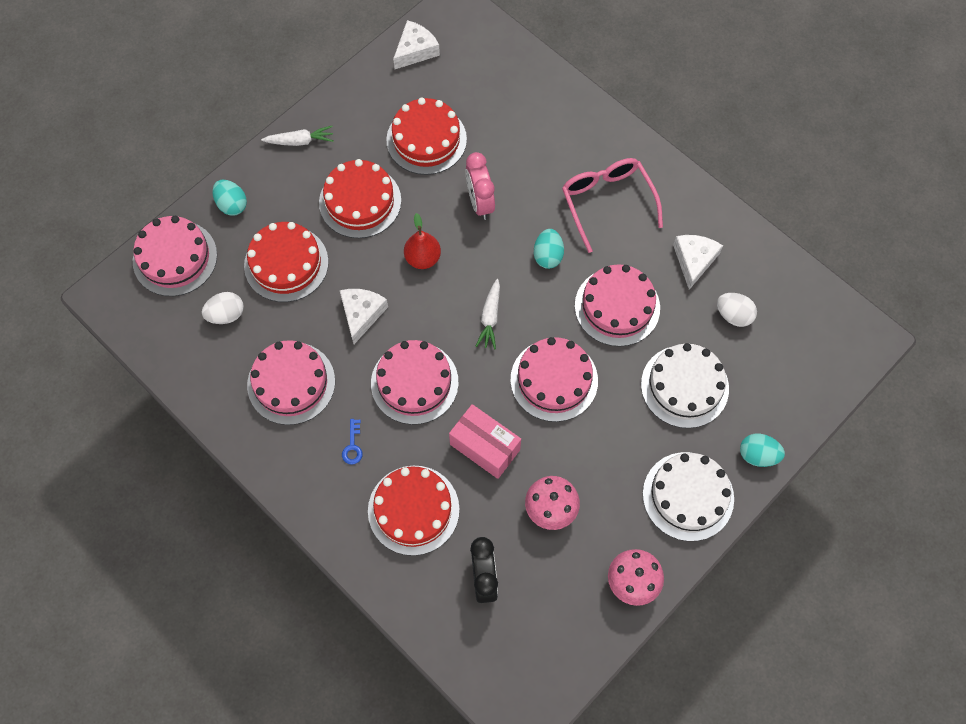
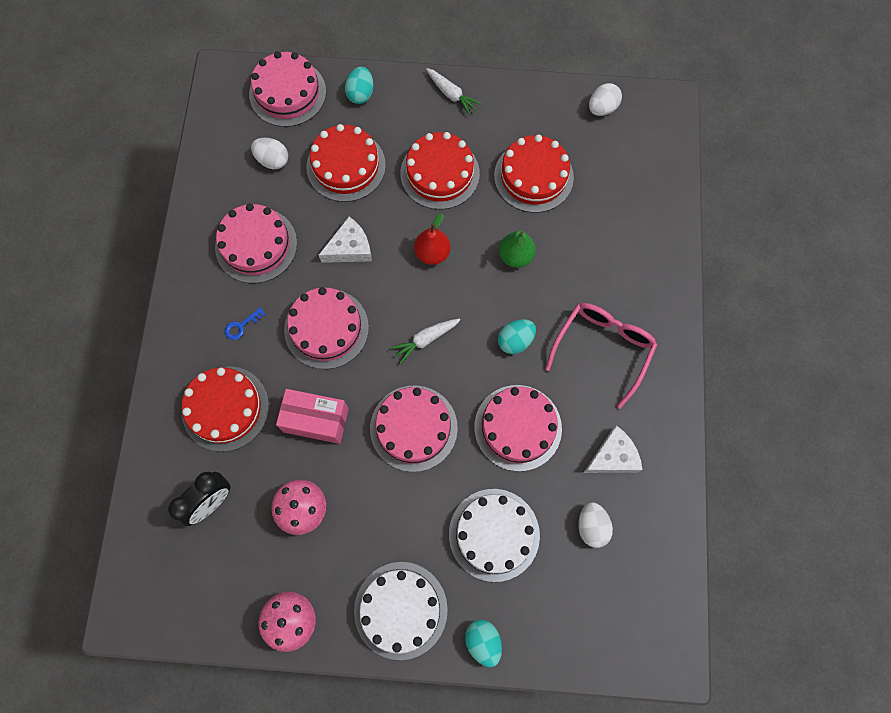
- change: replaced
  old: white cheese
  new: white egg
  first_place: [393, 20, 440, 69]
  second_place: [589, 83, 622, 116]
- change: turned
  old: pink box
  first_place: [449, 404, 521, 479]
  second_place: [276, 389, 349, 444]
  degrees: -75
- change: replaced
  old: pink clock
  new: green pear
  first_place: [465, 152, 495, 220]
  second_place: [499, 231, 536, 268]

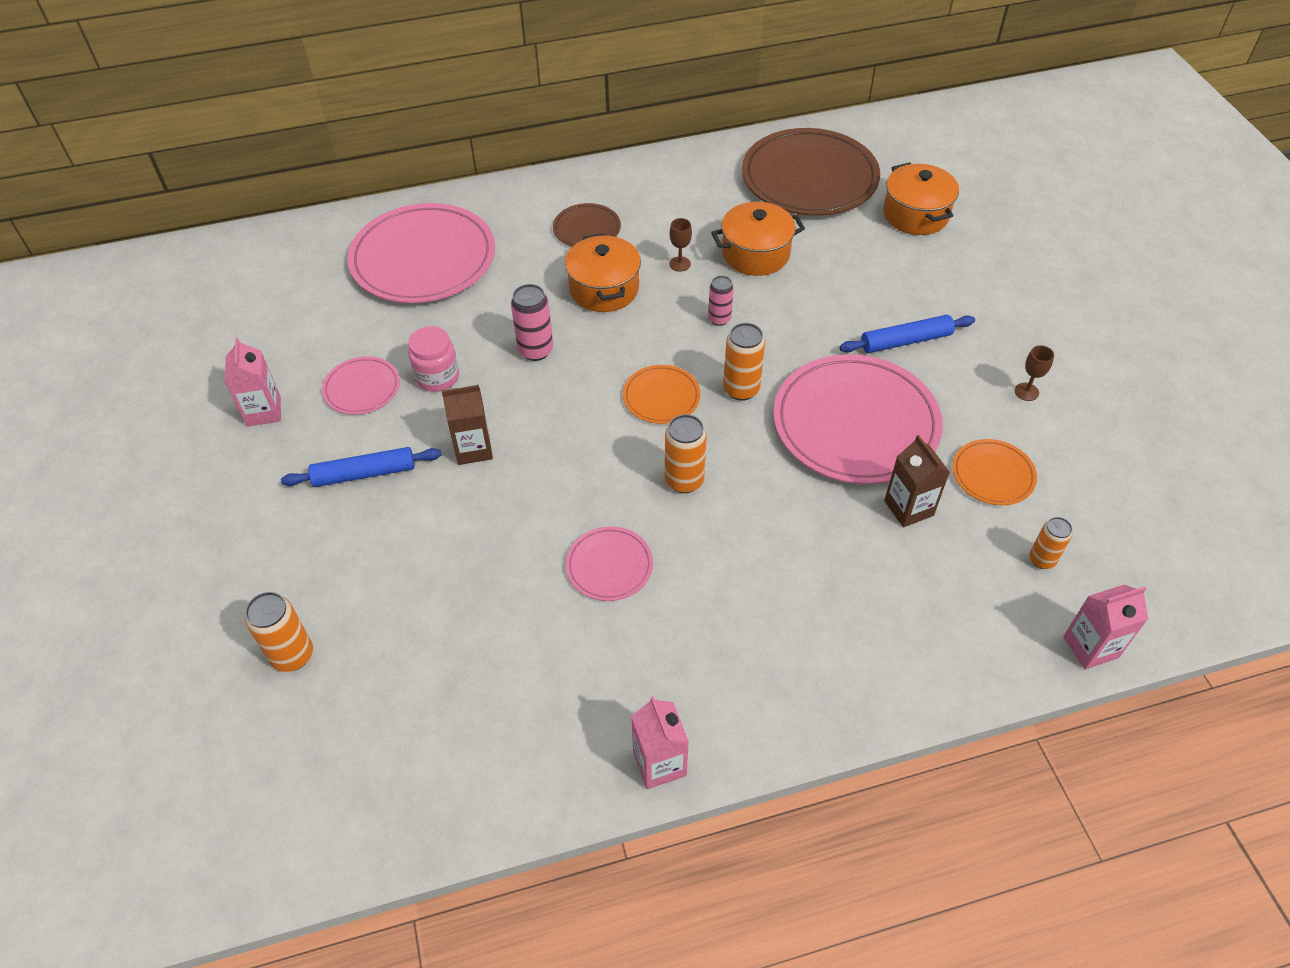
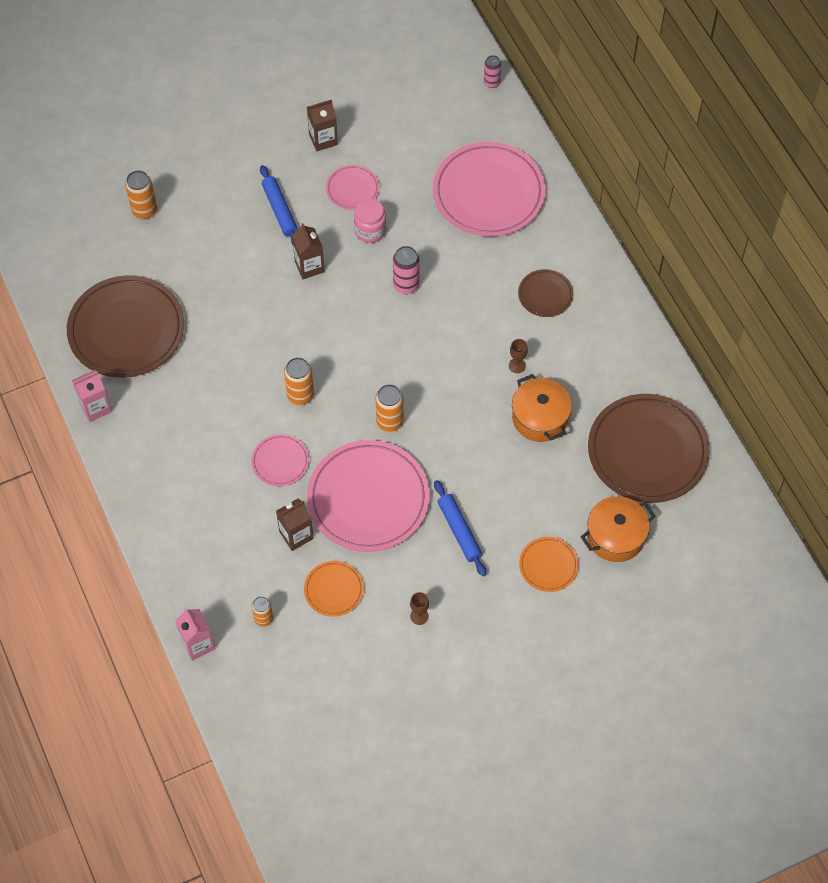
- change: recoloured
  old: pink carton
  new: brown carton
  first_place: [225, 337, 281, 427]
  second_place: [307, 99, 338, 151]
- change: removed
  old: orange pot
  first_place: [565, 233, 641, 312]
- change: moved
  old: pink plate
  first_place: [566, 526, 653, 601]
  second_place: [251, 434, 309, 486]
- change: moved
  old: orange plate
  first_place: [623, 365, 700, 424]
  second_place: [519, 537, 579, 592]
- change: moved
  old: pink can
  first_place: [708, 276, 734, 326]
  second_place: [484, 55, 501, 88]
- change: added
  new: brown plate
  second_place: [67, 275, 184, 378]

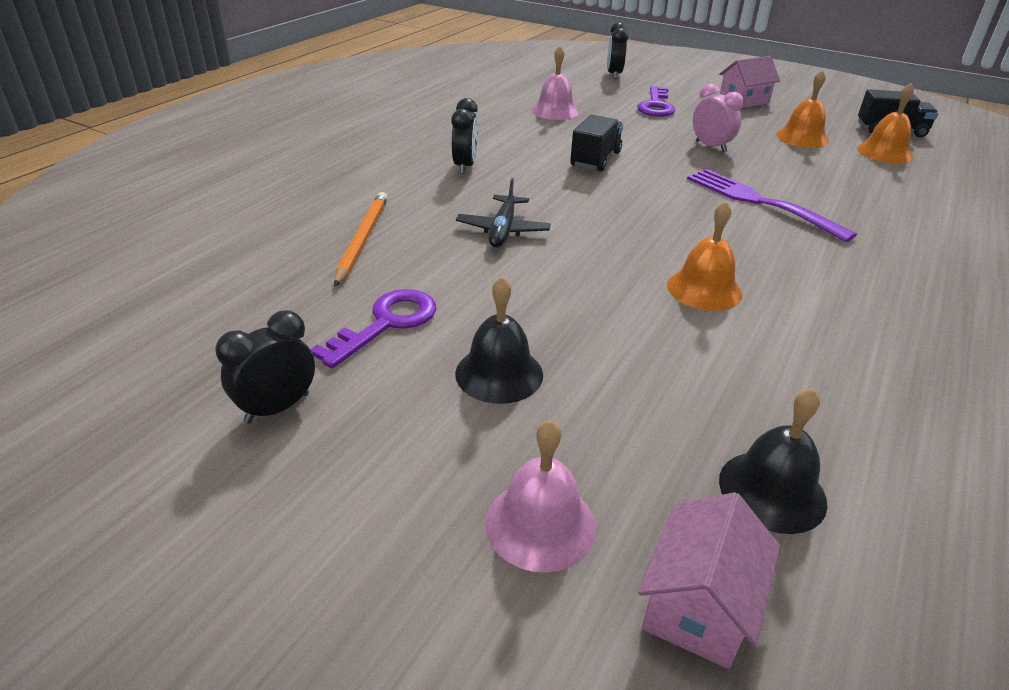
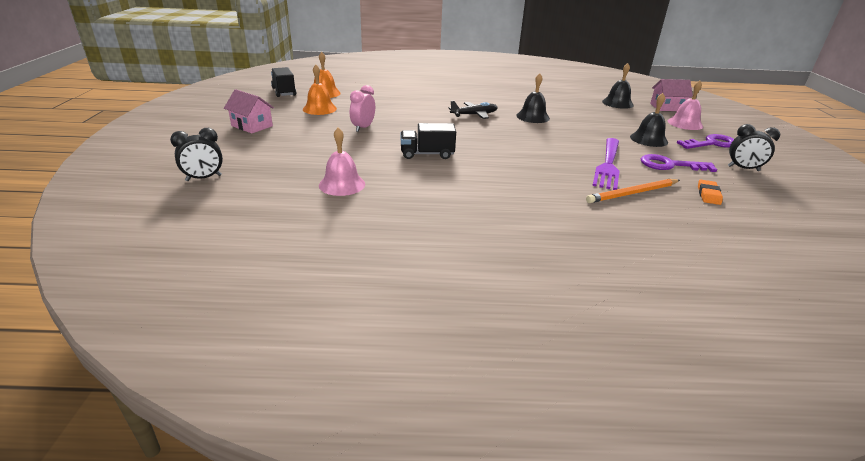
- change: removed
  old: black clock
  first_place: [451, 98, 478, 174]
- change: moved
  old: black plane
  first_place: [456, 178, 551, 248]
  second_place: [449, 101, 498, 119]
- change: moved
  old: purple key
  first_place: [637, 86, 675, 117]
  second_place: [677, 134, 734, 149]
- change: recoloured
  old: orange bell
  new: black bell
  first_place: [667, 201, 743, 311]
  second_place: [516, 73, 550, 123]
- change: moved
  old: purple fork
  first_place: [687, 169, 857, 242]
  second_place: [592, 138, 620, 190]
- change: added
  new: orange eraser
  second_place: [698, 179, 723, 205]

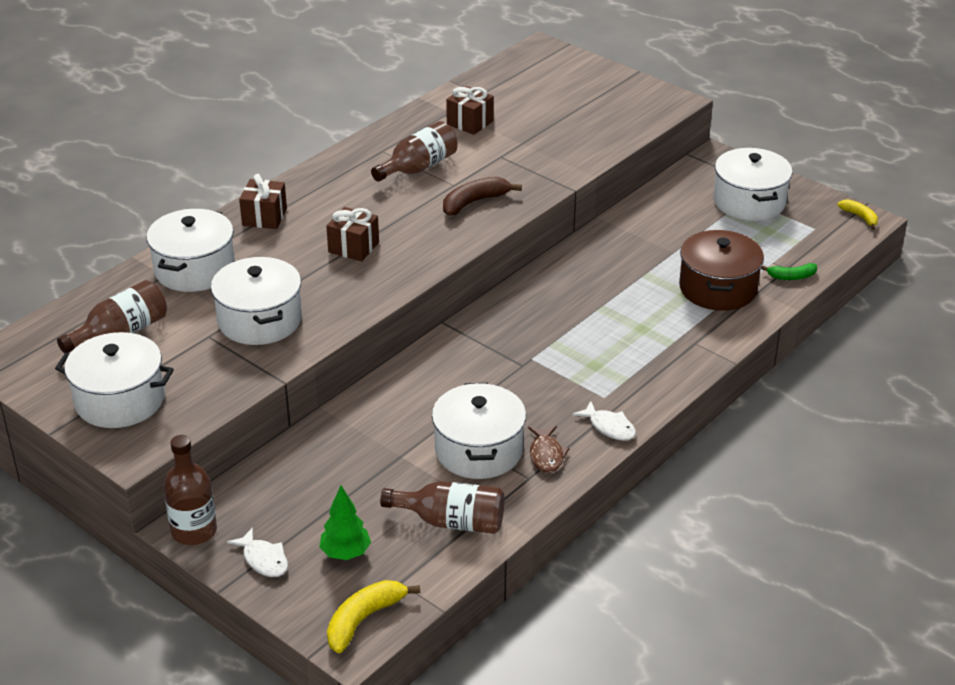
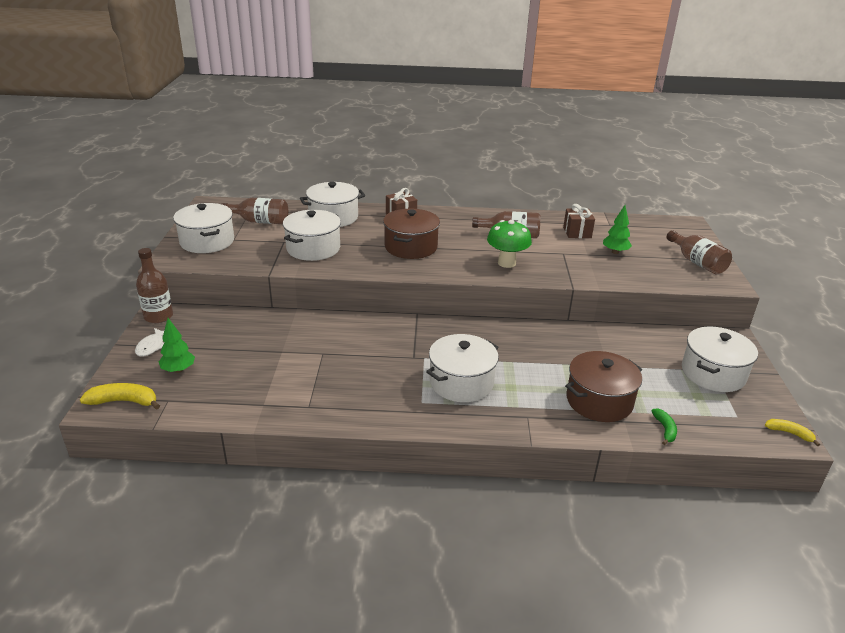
- change: replaced
  old: brown gift
  new: brown pot
  first_place: [326, 207, 379, 262]
  second_place: [383, 209, 440, 259]
- change: moved
  old: brown bottle
  first_place: [380, 481, 504, 534]
  second_place: [666, 230, 732, 274]
- change: moved
  old: white pot
  first_place: [432, 383, 526, 479]
  second_place: [426, 334, 499, 402]
- change: replaced
  old: brown banana
  new: green mushroom
  first_place: [443, 177, 522, 216]
  second_place: [487, 220, 532, 268]
- change: removed
  old: brown fish
  first_place: [528, 426, 570, 473]
- change: removed
  old: white fish
  first_place: [572, 401, 636, 441]
- change: turned
  old: green banana
  first_place: [761, 263, 817, 280]
  second_place: [652, 408, 677, 445]
  degrees: -135
- change: turned
  old: yellow banana
  first_place: [837, 199, 878, 230]
  second_place: [765, 419, 820, 446]
  degrees: -75
- change: added
  new: green tree
  second_place: [603, 205, 632, 254]

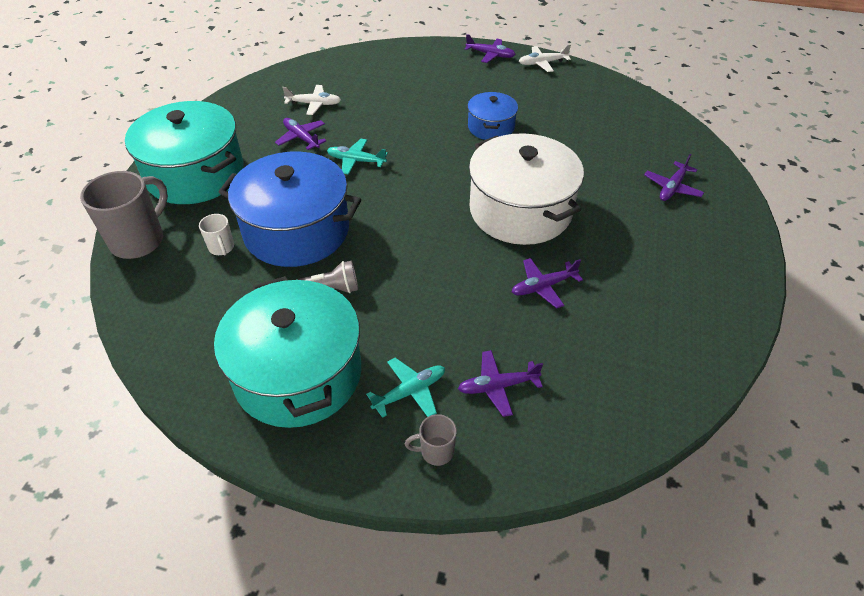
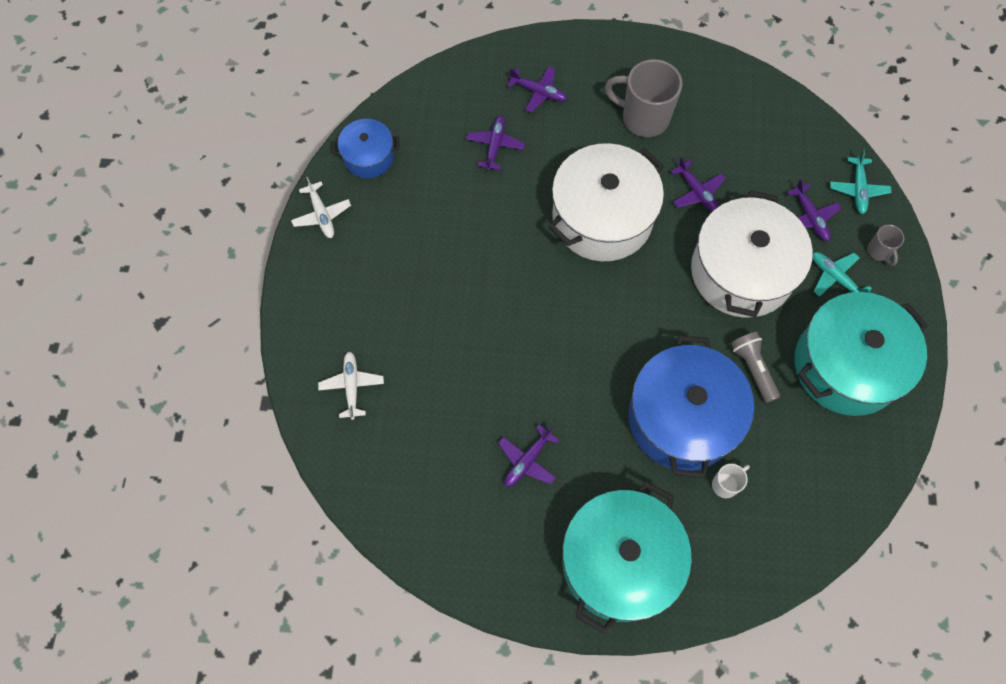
- change: moved
  old: grey mug
  first_place: [80, 171, 168, 259]
  second_place: [605, 59, 682, 137]
- change: moved
  old: white plane
  first_place: [282, 85, 341, 115]
  second_place: [318, 351, 384, 420]
- change: moved
  old: turquoise plane
  first_place: [327, 139, 388, 175]
  second_place: [830, 149, 892, 214]
- change: moved
  old: purple plane
  first_place: [465, 34, 516, 63]
  second_place: [466, 116, 525, 171]
- change: moved
  old: blue pot
  first_place: [467, 92, 518, 140]
  second_place: [332, 119, 400, 178]
- change: added
  new: white pot
  second_place: [691, 190, 813, 318]

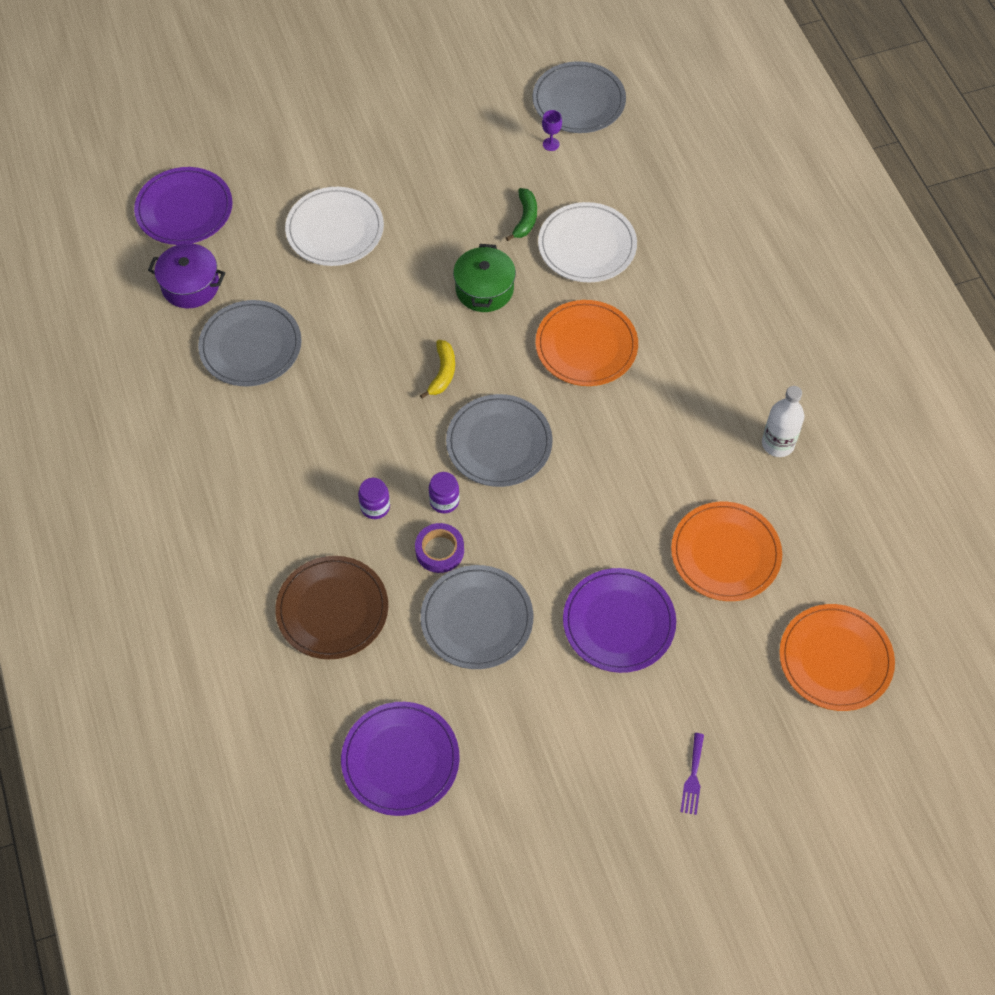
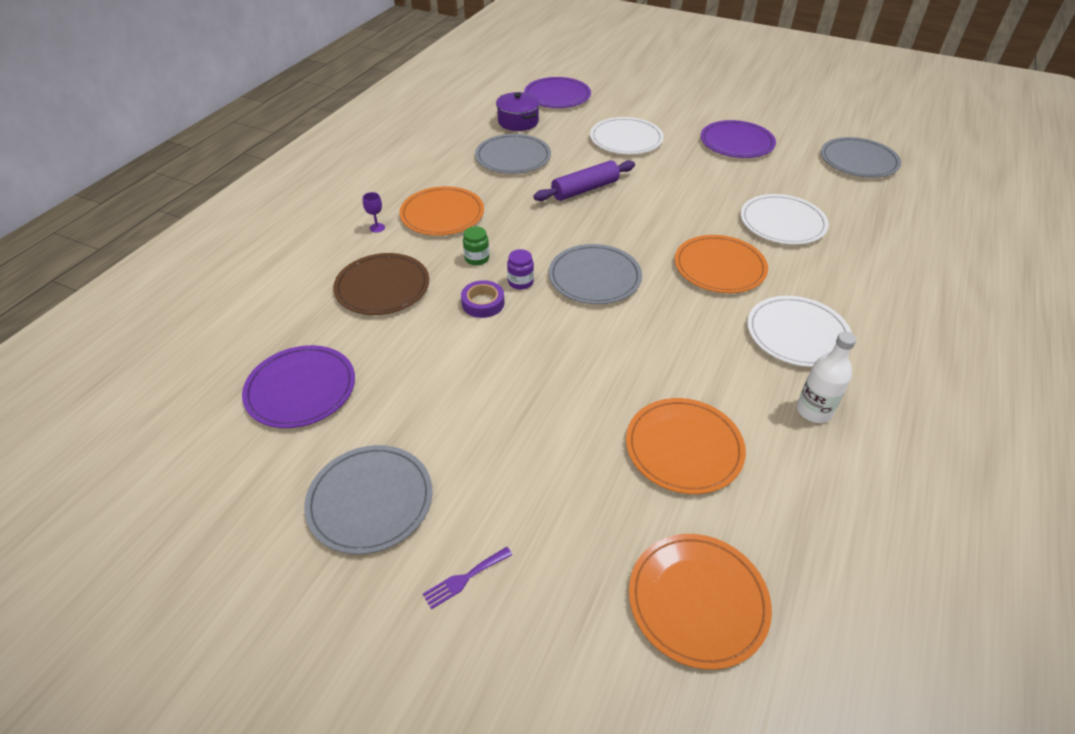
- change: recoloured
  old: purple jar
  new: green jar
  first_place: [358, 478, 390, 519]
  second_place: [463, 226, 489, 265]
- change: removed
  old: yellow banana
  first_place: [420, 340, 455, 399]
- change: moved
  old: grey plate
  first_place: [420, 565, 533, 669]
  second_place: [304, 445, 432, 554]
- change: removed
  old: green pot
  first_place: [453, 244, 516, 312]
- change: removed
  old: green banana
  first_place: [506, 188, 537, 241]
- change: moved
  old: purple goblet
  first_place: [542, 110, 562, 151]
  second_place: [363, 192, 385, 233]
- change: moved
  old: purple plate
  first_place: [563, 568, 676, 673]
  second_place: [701, 120, 776, 158]
- change: added
  new: orange plate
  second_place: [400, 186, 484, 236]
- change: added
  new: purple rolling pin
  second_place: [533, 160, 635, 201]
- change: added
  new: white plate
  second_place: [747, 296, 852, 367]

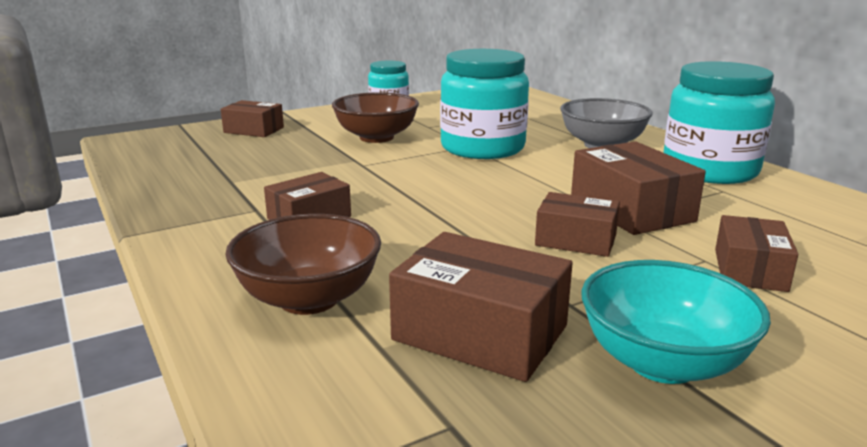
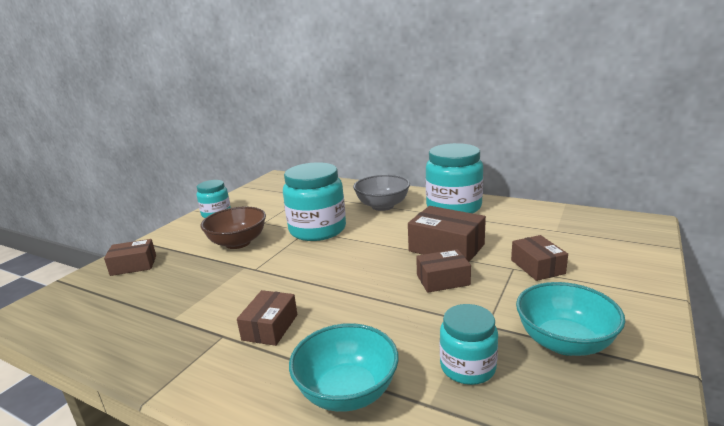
- change: recoloured
  old: brown bowl
  new: turquoise bowl
  first_place: [225, 214, 381, 315]
  second_place: [289, 323, 399, 412]
- change: replaced
  old: brown box
  new: turquoise jar
  first_place: [389, 232, 573, 382]
  second_place: [440, 304, 498, 385]

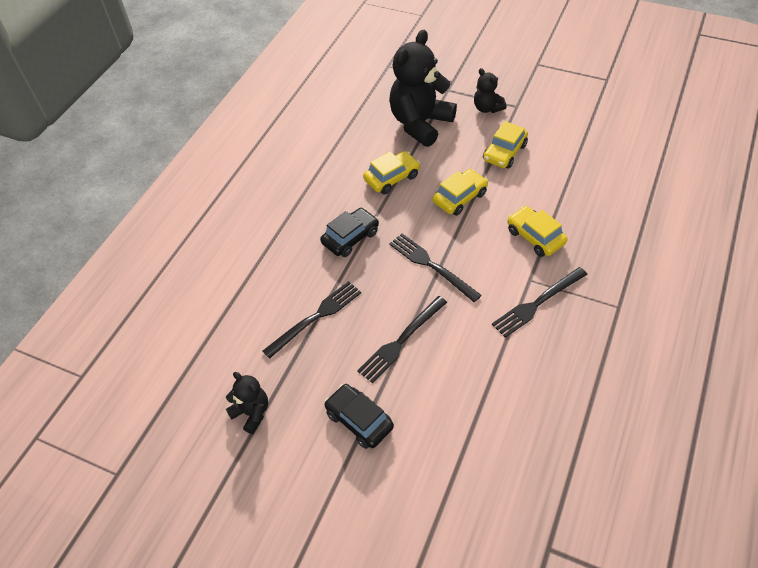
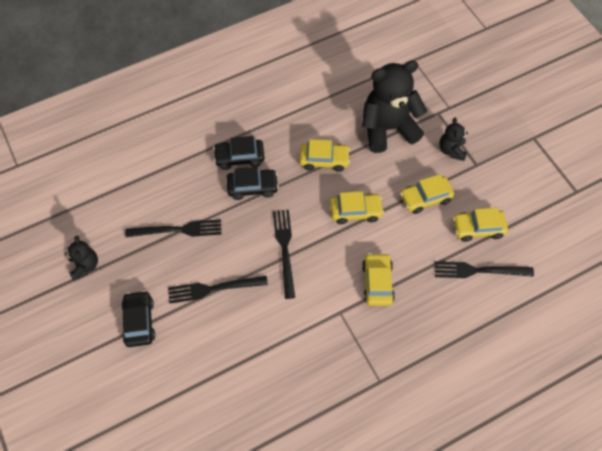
- change: moved
  old: black fork
  first_place: [492, 267, 588, 338]
  second_place: [434, 261, 534, 278]
- change: added
  new: black car
  second_place: [213, 136, 264, 170]
- change: added
  new: yellow car
  second_place: [453, 207, 508, 242]

